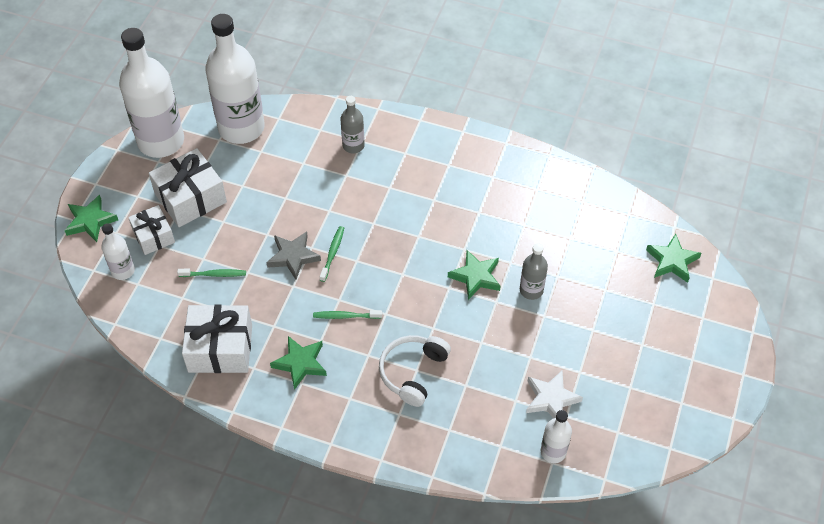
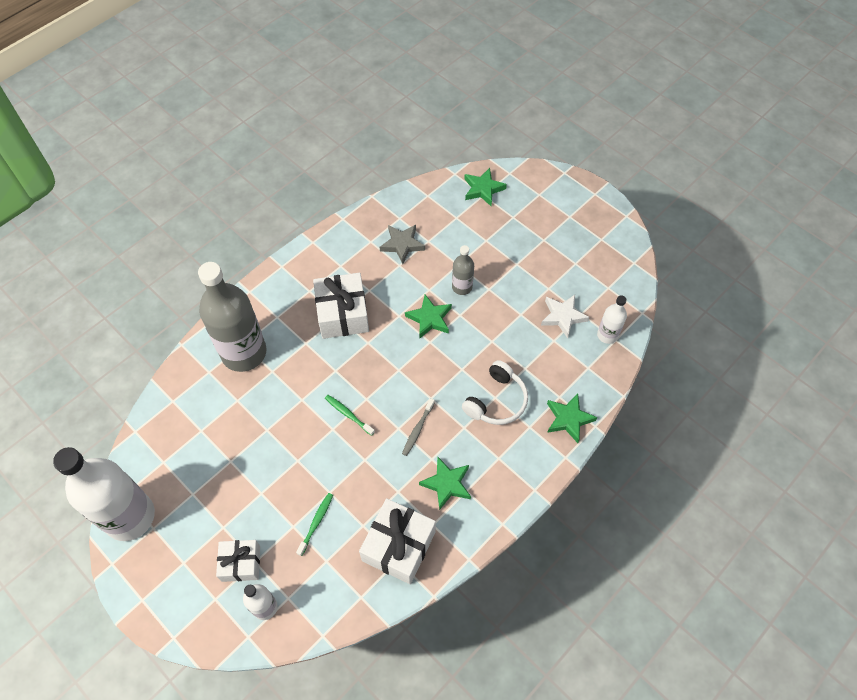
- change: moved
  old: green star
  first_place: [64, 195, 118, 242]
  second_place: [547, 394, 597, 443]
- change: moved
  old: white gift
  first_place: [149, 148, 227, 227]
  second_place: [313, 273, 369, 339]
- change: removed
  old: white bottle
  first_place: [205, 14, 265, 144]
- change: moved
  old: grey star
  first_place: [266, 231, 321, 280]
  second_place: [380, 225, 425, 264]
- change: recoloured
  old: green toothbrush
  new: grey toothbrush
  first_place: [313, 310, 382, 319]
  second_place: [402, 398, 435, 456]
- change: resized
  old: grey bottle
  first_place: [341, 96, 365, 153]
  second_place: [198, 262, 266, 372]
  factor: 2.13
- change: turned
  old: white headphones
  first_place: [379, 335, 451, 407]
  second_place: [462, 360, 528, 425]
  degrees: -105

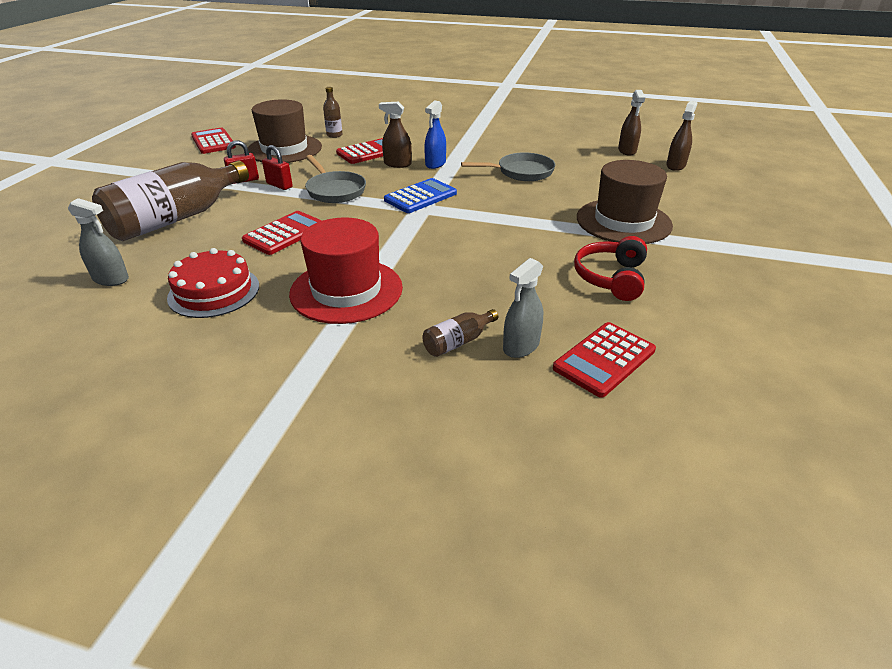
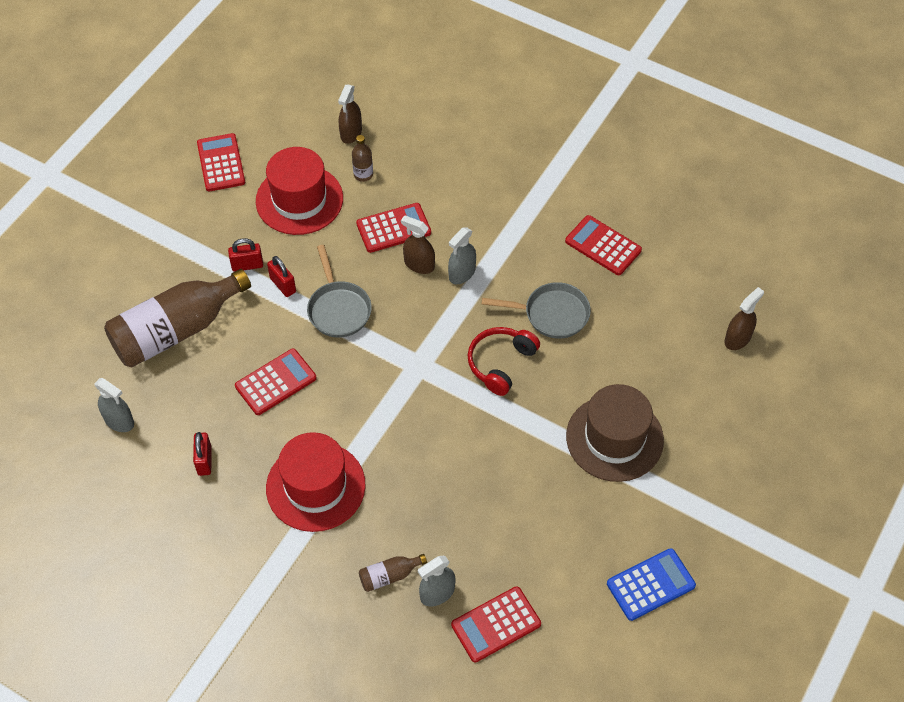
- change: replaced
  old: red cake
  new: red padlock
  first_place: [167, 248, 259, 318]
  second_place: [193, 432, 212, 476]
- change: recoloured
  old: brown hat
  new: red hat
  first_place: [247, 99, 322, 163]
  second_place: [256, 147, 343, 235]
- change: moved
  old: blue calculator
  first_place: [384, 178, 457, 213]
  second_place: [607, 548, 696, 621]
- change: recoloured
  old: blue spray bottle
  new: grey spray bottle
  first_place: [424, 100, 446, 169]
  second_place: [448, 227, 476, 284]
- change: moved
  old: red headphones
  first_place: [574, 236, 647, 301]
  second_place: [468, 327, 540, 396]
- change: moved
  old: brown spray bottle
  first_place: [618, 90, 645, 156]
  second_place: [338, 85, 362, 144]
- change: added
  new: red calculator
  second_place: [565, 215, 642, 275]

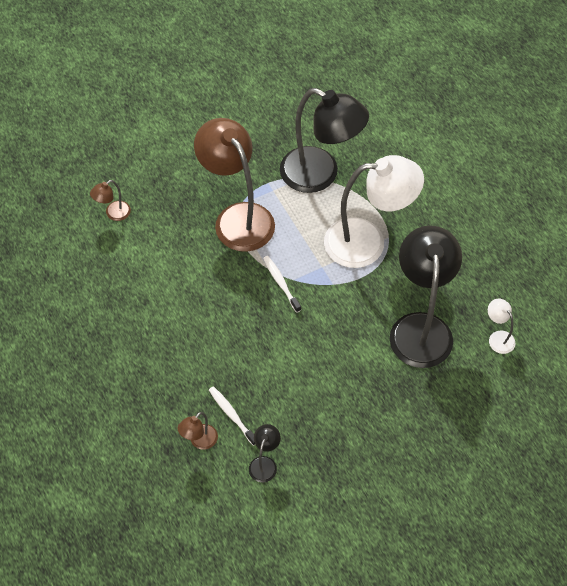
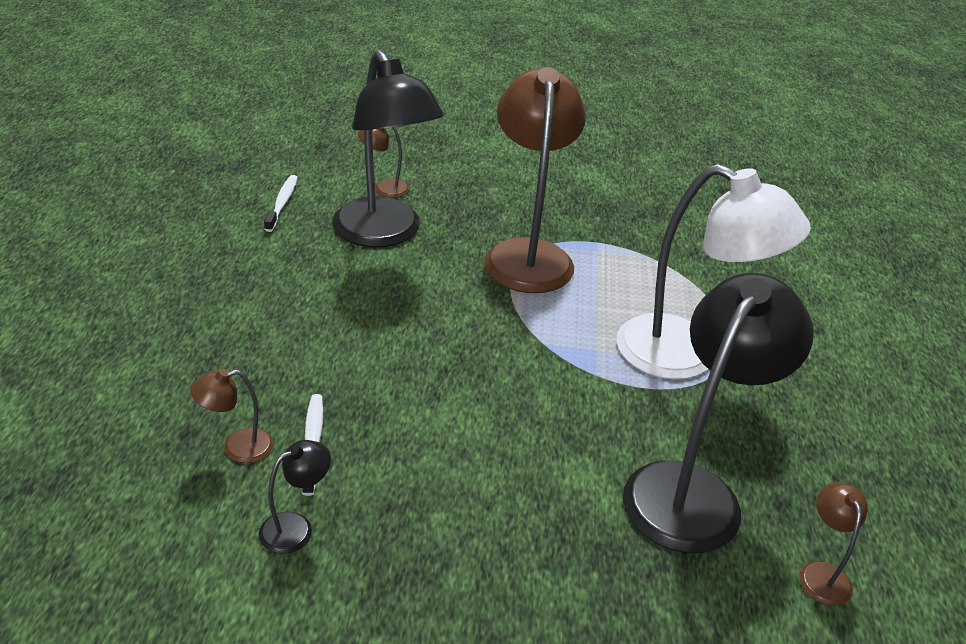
- change: moved
  old: white toothbrush
  first_place: [263, 256, 301, 313]
  second_place: [264, 175, 298, 232]
- change: moved
  old: black lamp
  first_place: [280, 88, 369, 193]
  second_place: [333, 50, 444, 247]
- change: recoloured
  old: white lamp
  new: brown lamp
  first_place: [488, 299, 515, 354]
  second_place: [799, 482, 868, 606]

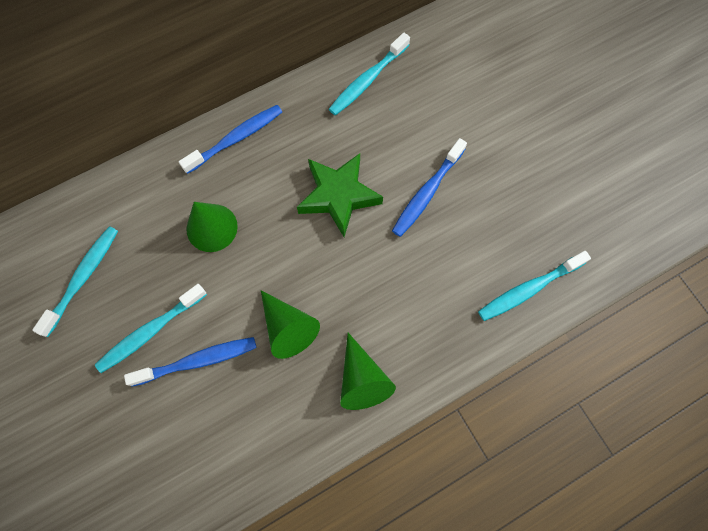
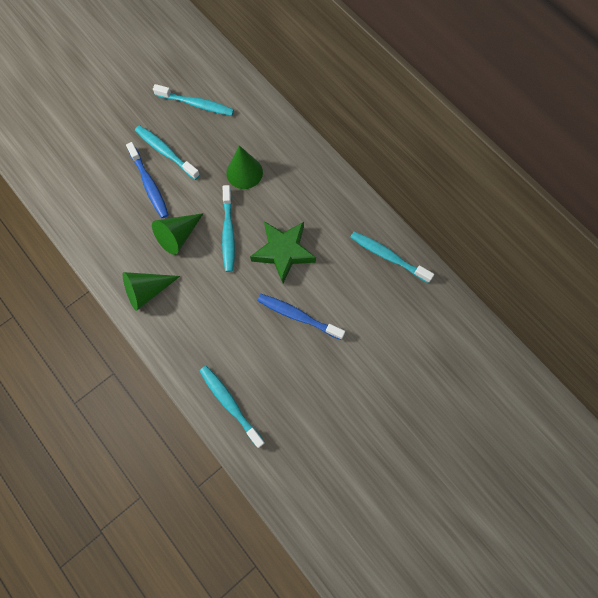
- change: removed
  old: blue toothbrush
  first_place: [179, 105, 282, 174]
- change: added
  new: turquoise toothbrush
  second_place: [222, 185, 235, 272]

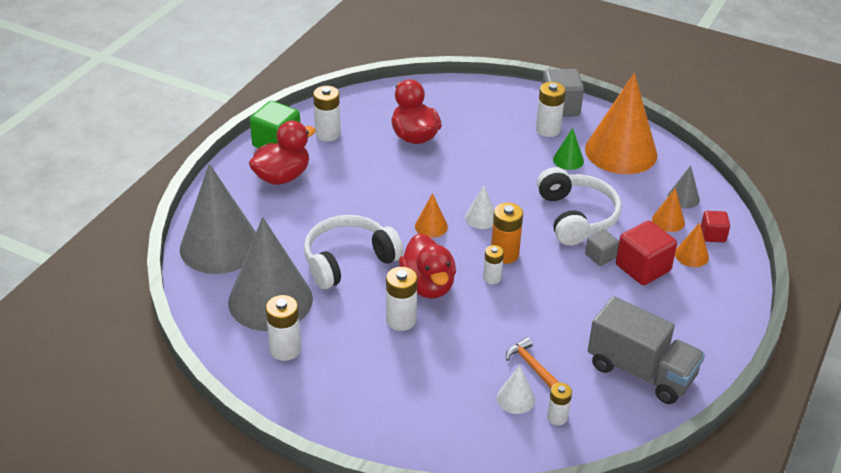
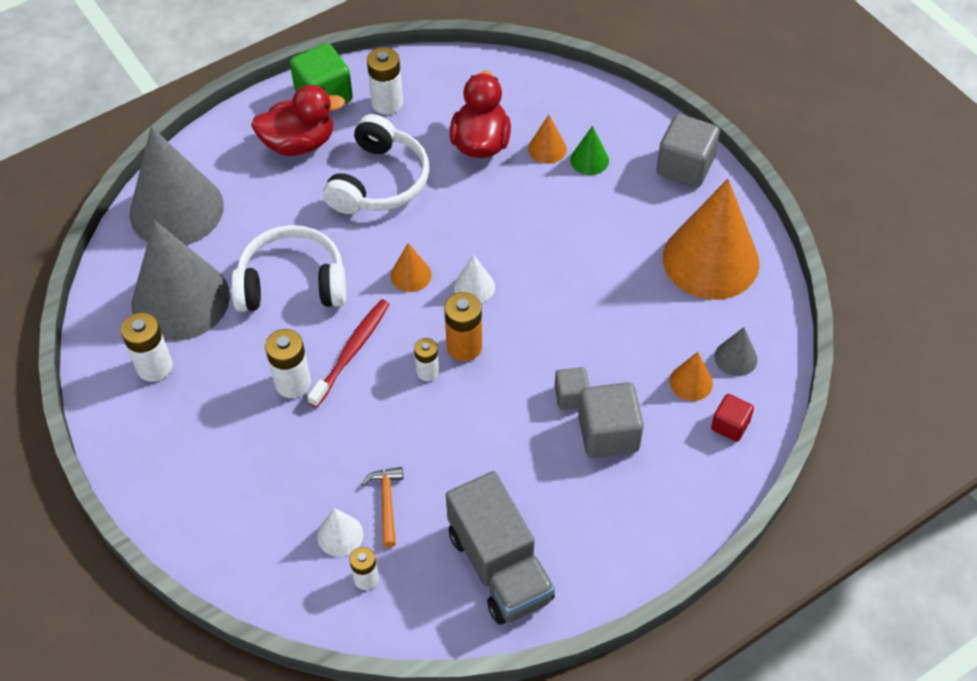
- change: replaced
  old: red duck
  new: red toothbrush
  first_place: [399, 233, 456, 298]
  second_place: [307, 299, 389, 408]
- change: removed
  old: white battery
  first_place: [536, 82, 566, 137]
- change: moved
  old: white headphones
  first_place: [537, 167, 622, 246]
  second_place: [323, 114, 429, 214]
- change: moved
  old: green cone
  first_place: [553, 128, 584, 170]
  second_place: [570, 126, 609, 175]
- change: recoloured
  old: red cube
  new: grey cube
  first_place: [616, 221, 677, 285]
  second_place: [578, 382, 644, 458]
- change: moved
  old: orange cone
  first_place: [675, 222, 709, 267]
  second_place: [528, 115, 567, 164]

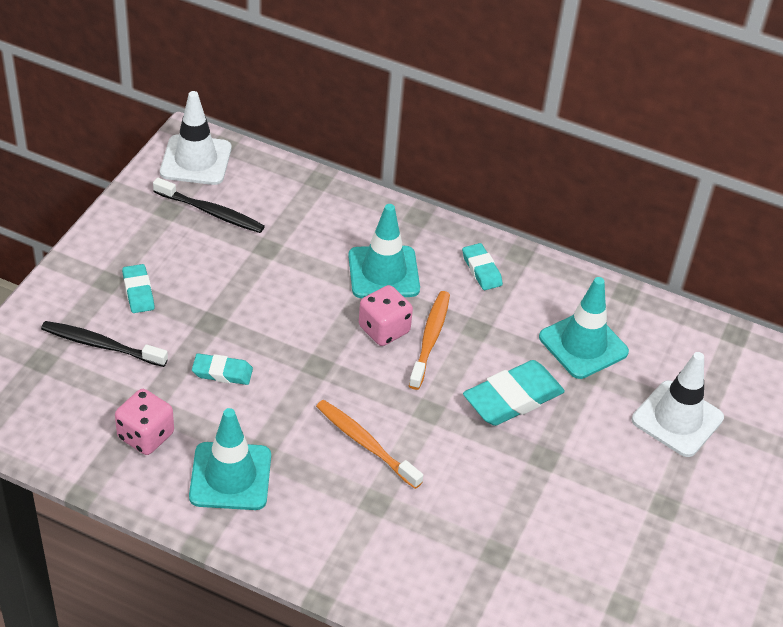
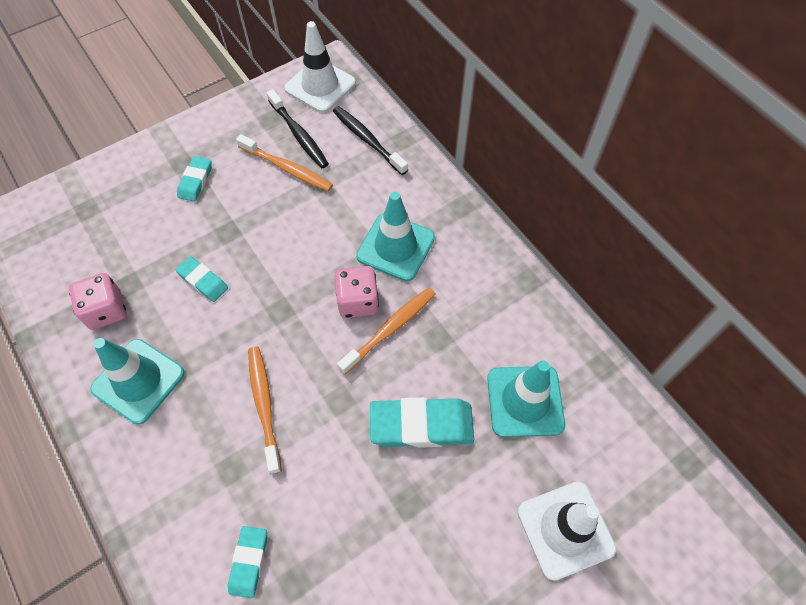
- change: moved
  old: black toothbrush
  first_place: [41, 321, 168, 367]
  second_place: [333, 106, 408, 175]
- change: moved
  old: turquoise eraser
  first_place: [462, 243, 503, 290]
  second_place: [228, 526, 267, 598]
- change: added
  new: orange toothbrush
  second_place: [236, 134, 333, 191]

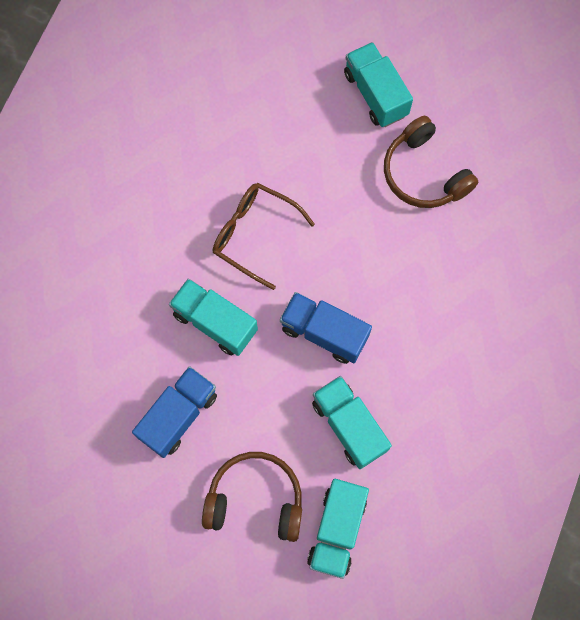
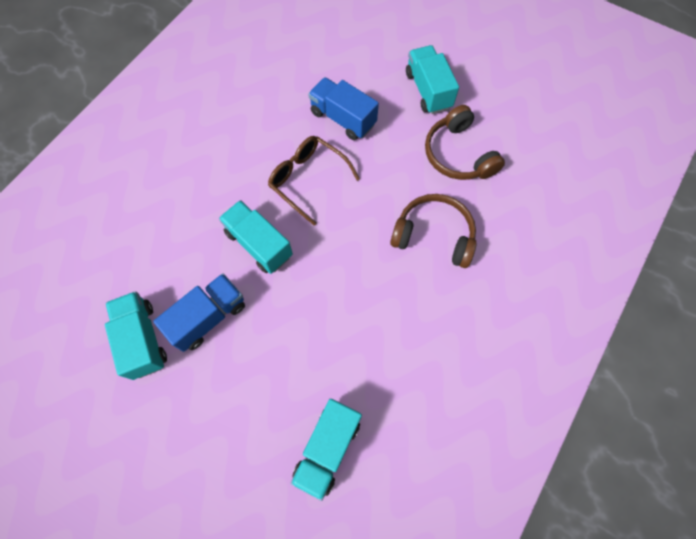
- change: moved
  old: brown headphones
  first_place: [202, 452, 302, 542]
  second_place: [390, 194, 476, 268]
- change: moved
  old: blue truck
  first_place: [280, 292, 372, 364]
  second_place: [308, 77, 379, 140]
- change: moved
  old: turquoise truck
  first_place: [312, 376, 392, 469]
  second_place: [105, 291, 167, 380]

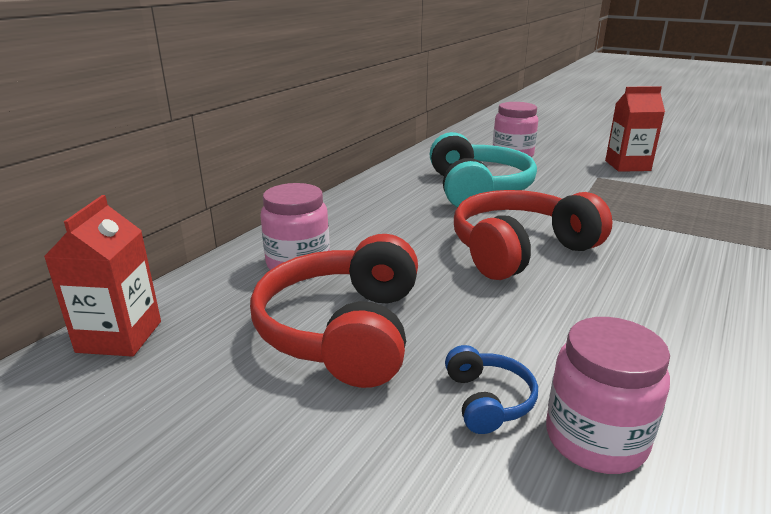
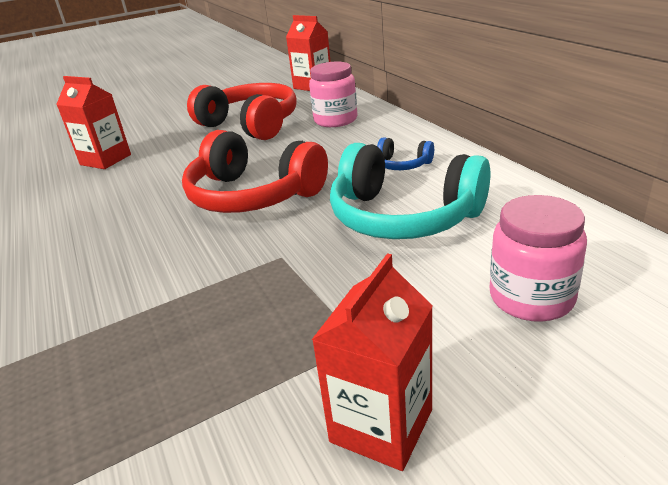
- change: moved
  old: blue headphones
  first_place: [445, 345, 538, 434]
  second_place: [377, 137, 434, 170]
- change: turned
  old: red headphones
  first_place: [454, 190, 613, 280]
  second_place: [182, 130, 328, 213]
  degrees: 120
- change: replaced
  old: pink jar
  new: red carton
  first_place: [546, 317, 670, 474]
  second_place: [56, 76, 131, 169]

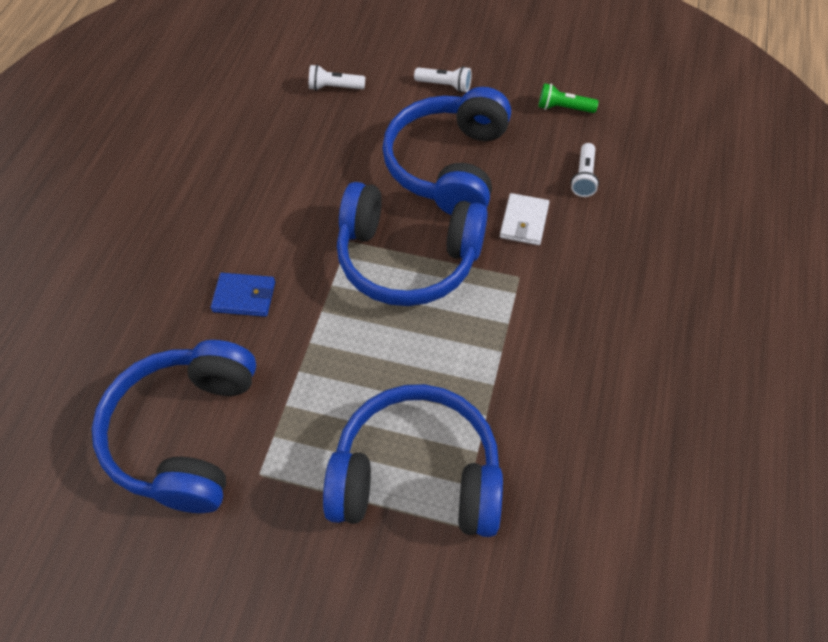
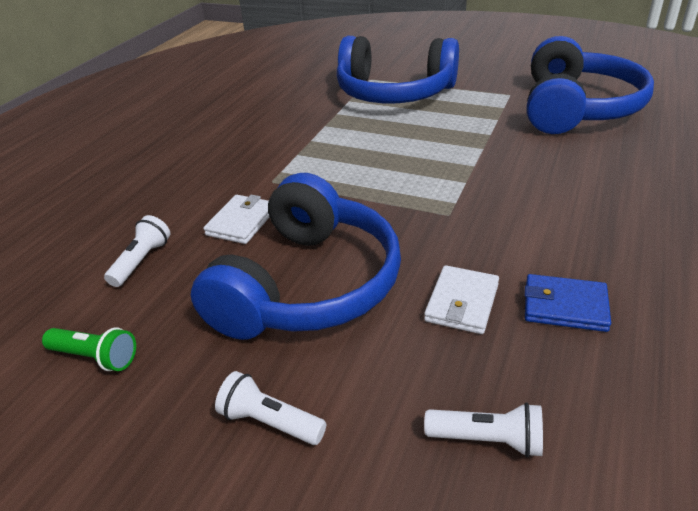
- change: moved
  old: blue wallet
  first_place: [211, 273, 275, 317]
  second_place: [524, 274, 611, 332]
- change: removed
  old: blue headphones
  first_place: [337, 182, 488, 306]
- change: added
  new: white wallet
  second_place: [424, 265, 499, 334]

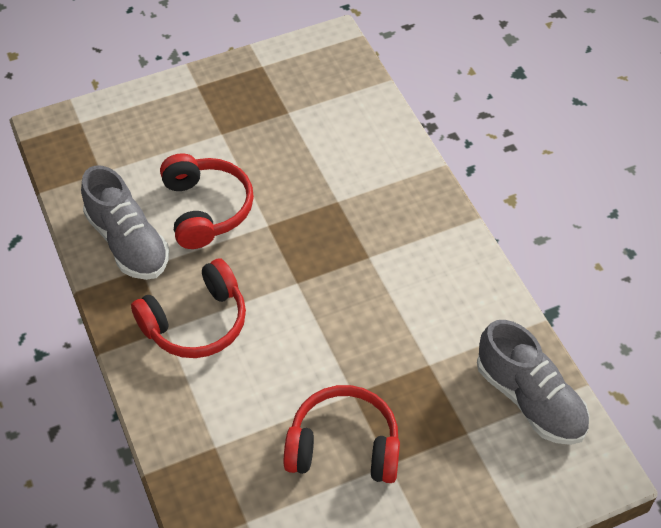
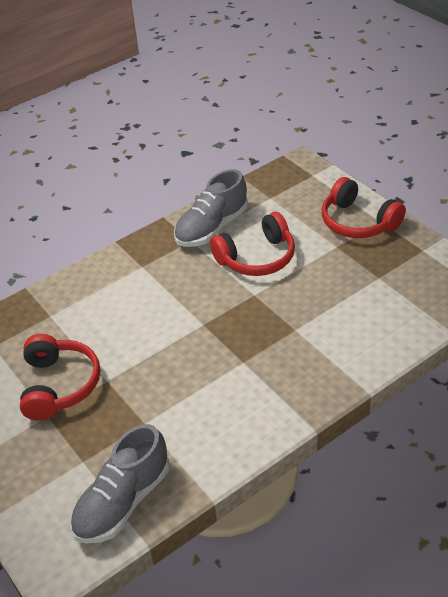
- change: moved
  old: red headphones
  first_place: [131, 258, 246, 358]
  second_place: [322, 177, 406, 238]

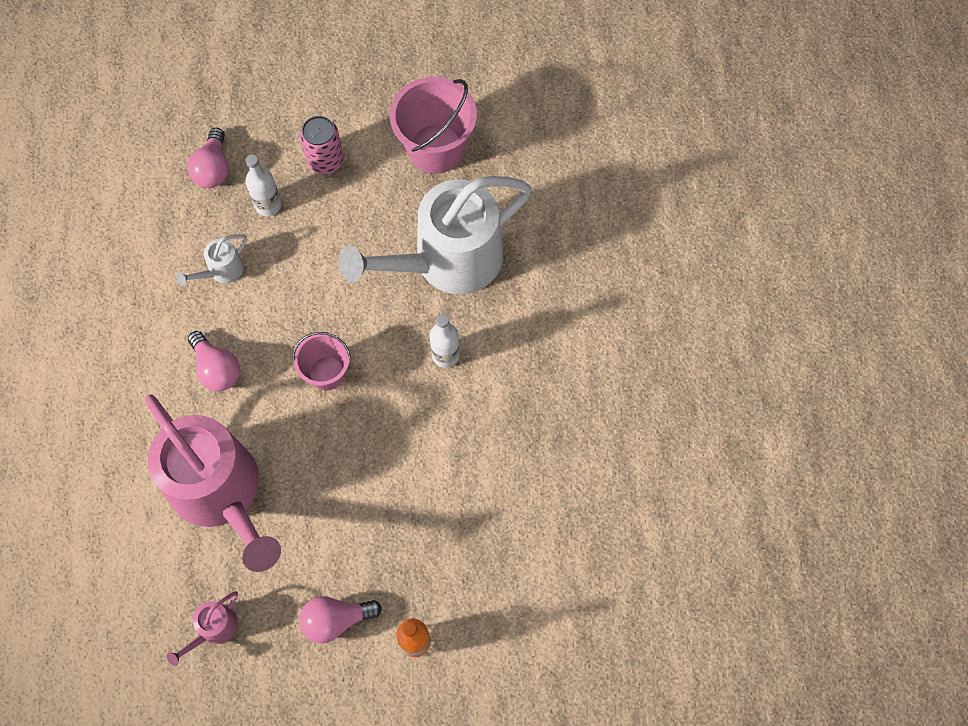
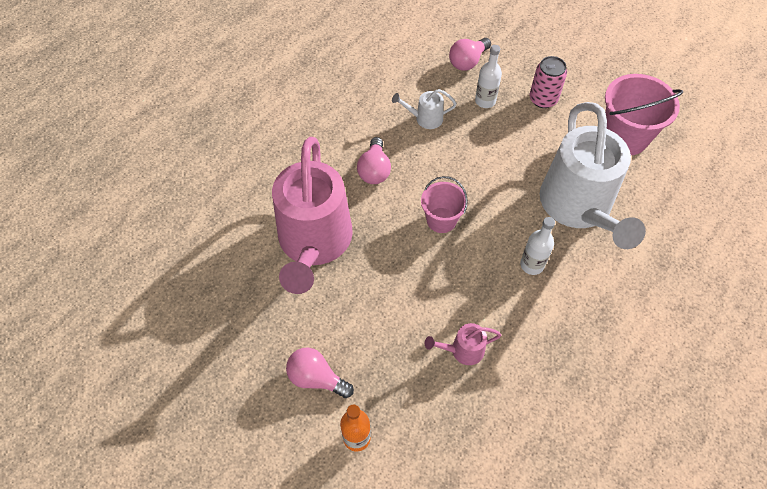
- change: moved
  old: pink watering can
  first_place: [167, 591, 238, 666]
  second_place: [425, 323, 501, 365]
- change: turned
  old: white watering can
  first_place: [338, 176, 531, 294]
  second_place: [540, 102, 646, 249]
  degrees: -105

